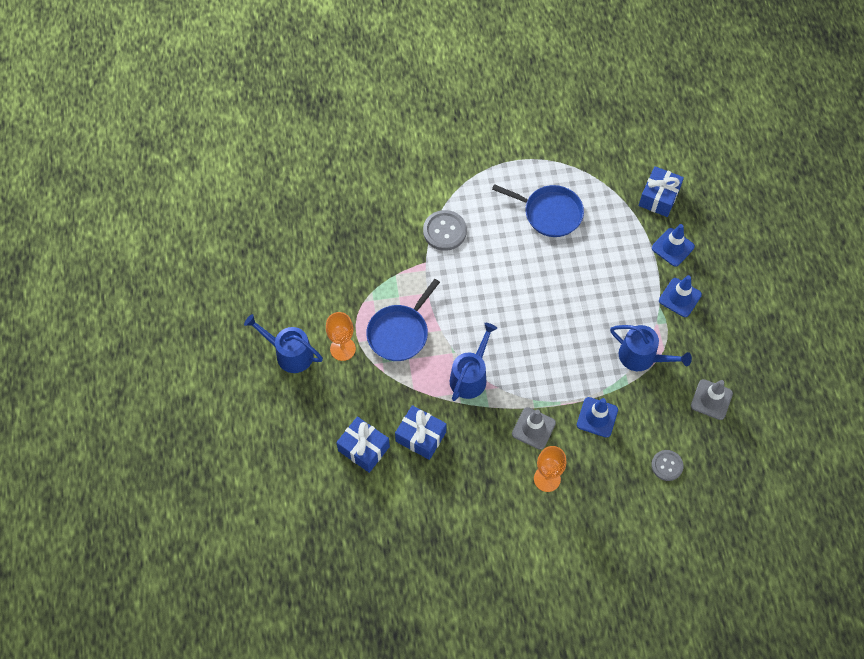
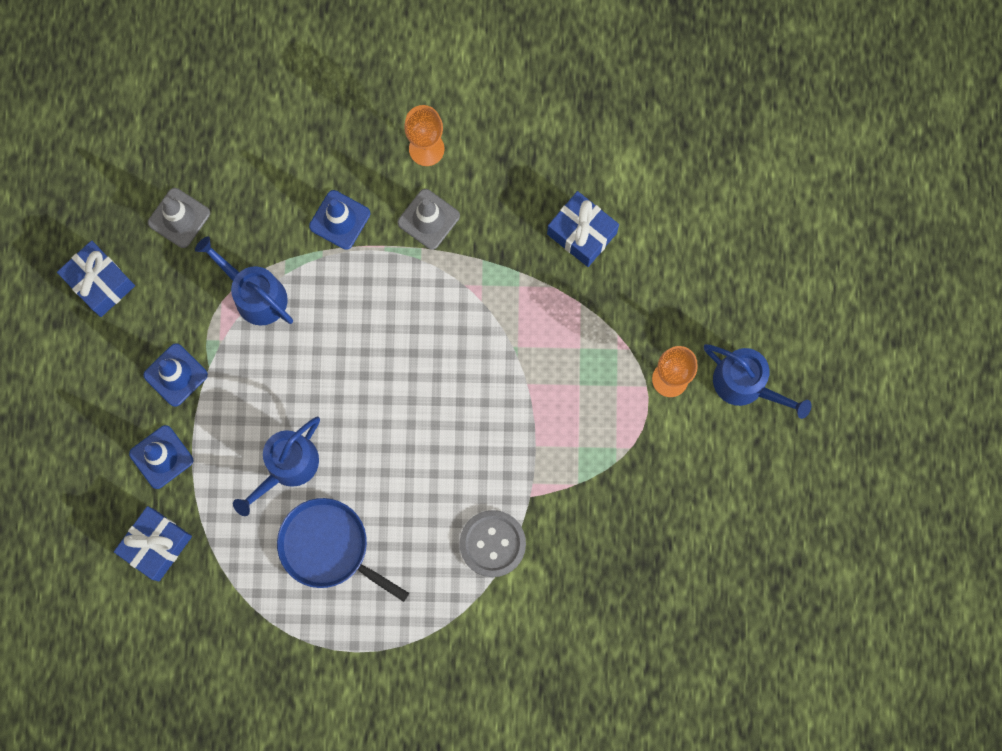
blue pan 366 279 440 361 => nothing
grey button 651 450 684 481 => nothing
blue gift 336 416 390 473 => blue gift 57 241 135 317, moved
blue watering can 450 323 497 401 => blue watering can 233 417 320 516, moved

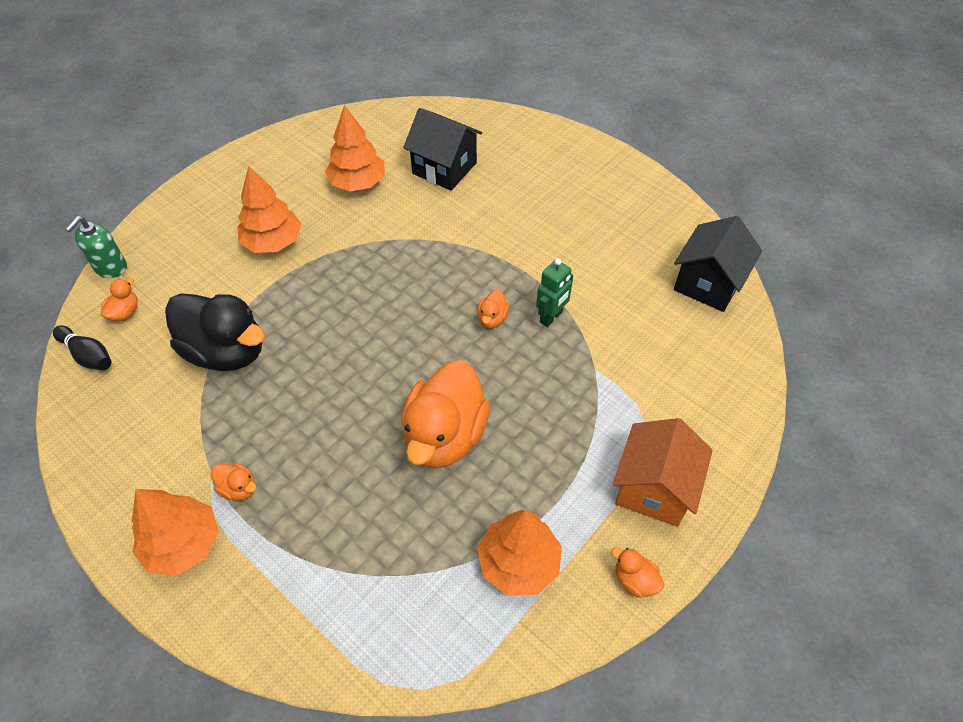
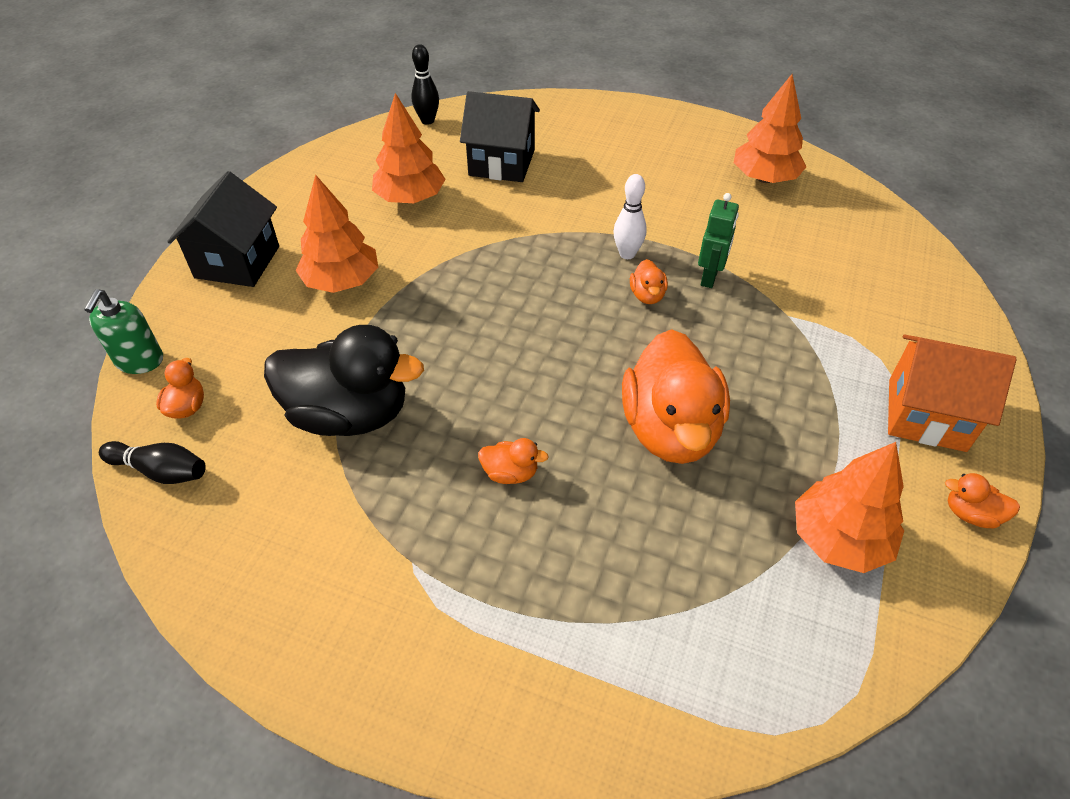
nothing => black bowling pin 411 44 439 125
nothing => white bowling pin 613 174 647 259
orange tree 132 489 219 576 => orange tree 734 74 807 183, moved
orange duck 211 463 257 501 => orange duck 478 438 549 484, moved
black house 674 216 762 312 => black house 167 171 279 287, moved
orange house 613 418 713 527 => orange house 888 335 1017 452, 75 degrees counterclockwise

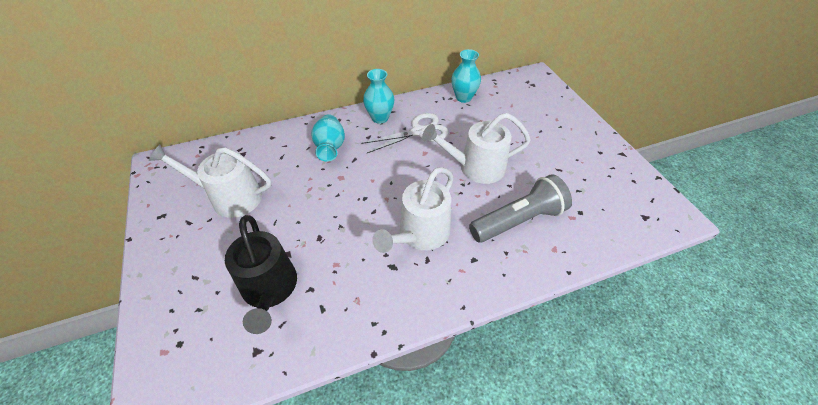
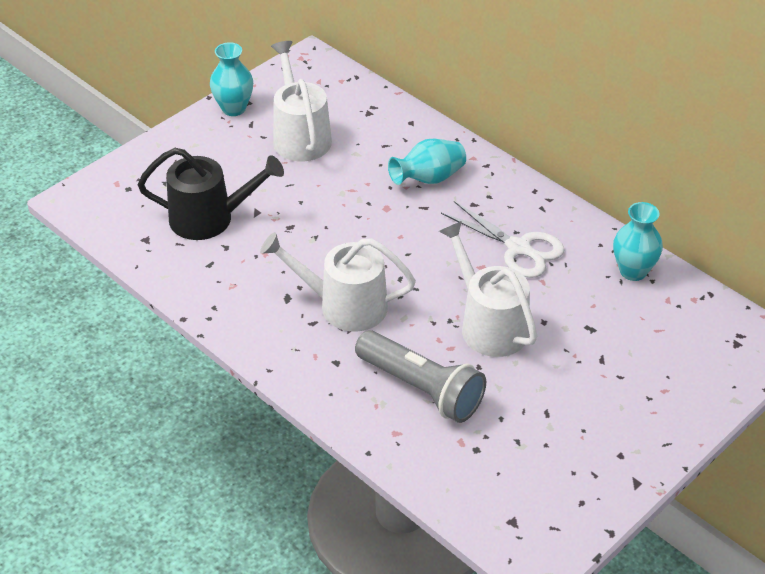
turquoise vase 363 69 395 124 => turquoise vase 210 42 253 116, moved
black watering can 225 215 297 334 => black watering can 138 148 284 240, 135 degrees counterclockwise

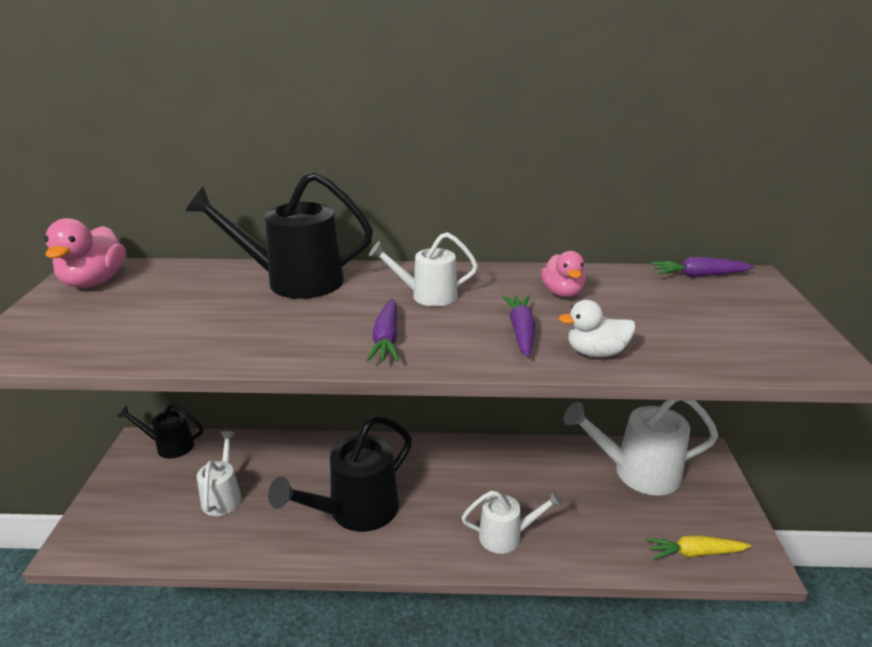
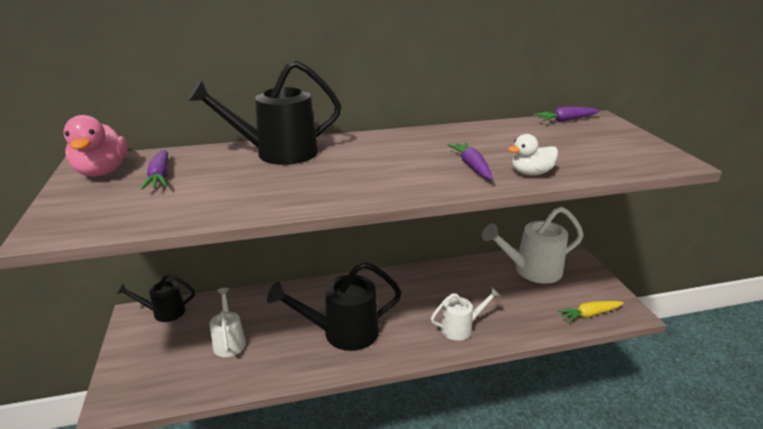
white watering can 369 232 478 307 => nothing
pink duck 541 251 586 297 => nothing
purple carrot 366 299 399 362 => purple carrot 141 149 168 190, moved
black watering can 268 416 412 532 => black watering can 267 261 402 351, 45 degrees clockwise

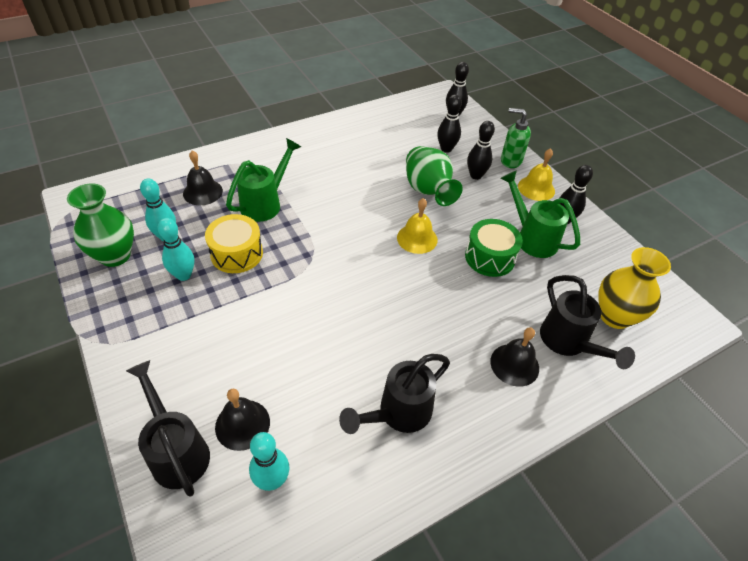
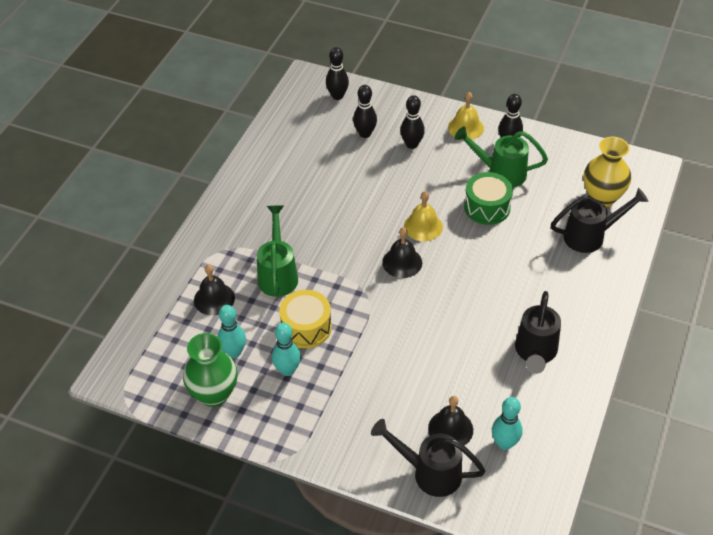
green vase 406 146 463 206 => nothing
green soap dispenser 501 108 531 168 => nothing
black bell 490 327 539 387 => black bell 382 227 422 278, moved
black watering can 540 275 635 369 => black watering can 551 188 649 253, 45 degrees counterclockwise

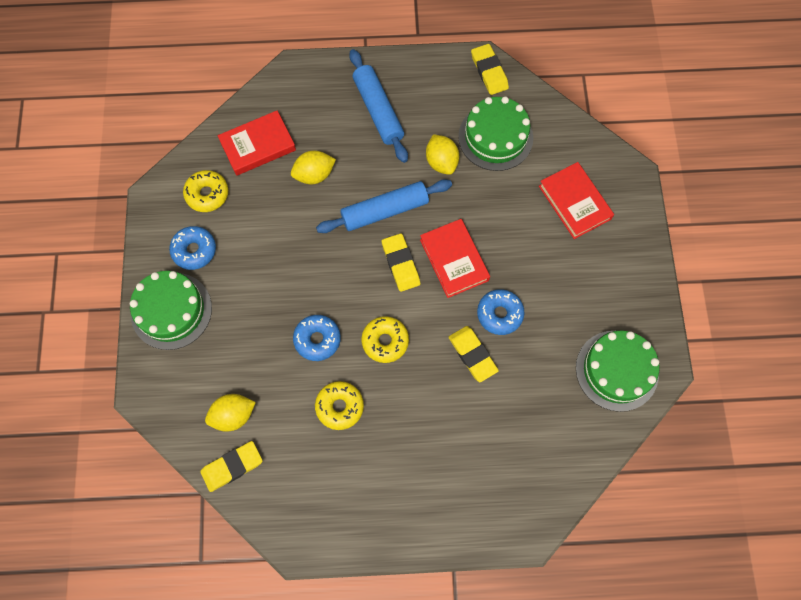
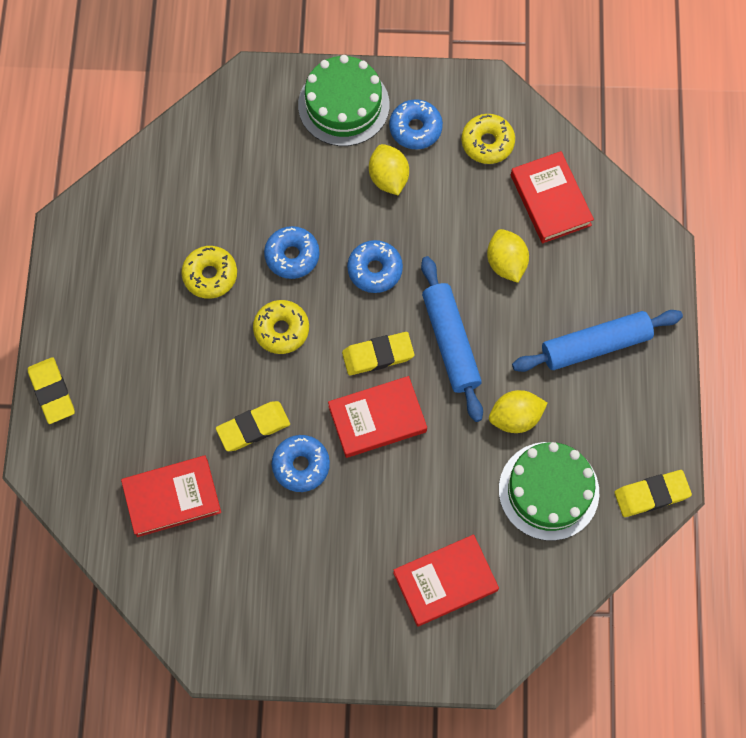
green cake 576 330 660 412 => nothing
nothing => red book 121 455 221 537
nothing => blue donut 347 240 403 293
yellow eraser 200 441 262 492 => yellow eraser 28 357 75 424, moved
yellow lemon 205 394 256 432 => yellow lemon 369 144 409 195, moved

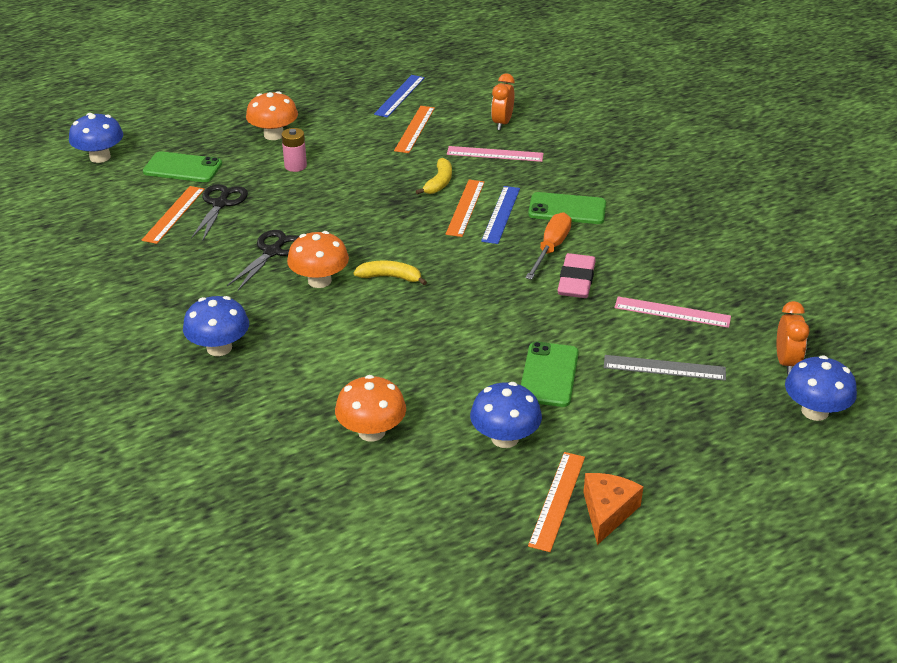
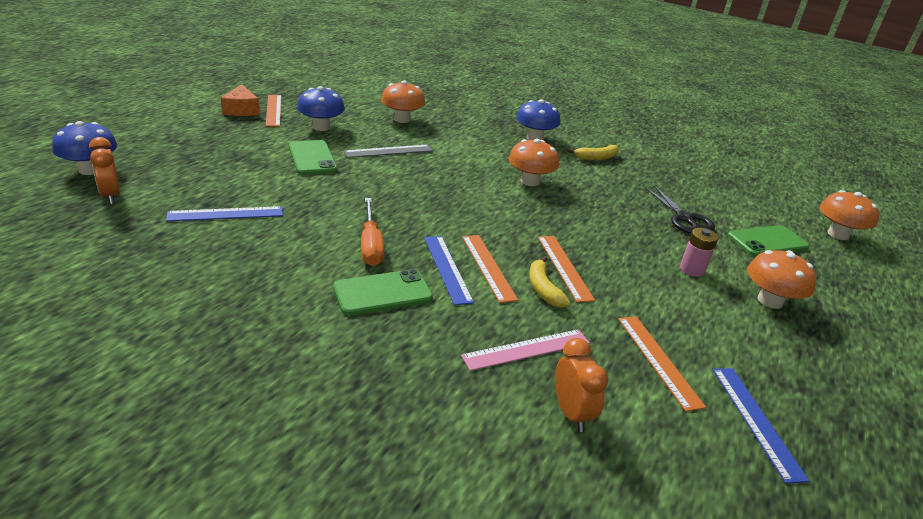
black scissors 227 230 299 290 => nothing
pink eraser 557 253 596 298 => nothing
orange ruler 142 186 205 244 => orange ruler 538 236 595 303, moved
yellow banana 354 260 427 285 => yellow banana 568 145 619 160, moved
grey ruler 604 355 726 381 => grey ruler 344 145 433 158, moved
blue mushroom 69 113 123 163 => orange mushroom 820 190 879 240
pink ruler 614 296 731 328 => blue ruler 166 206 283 222

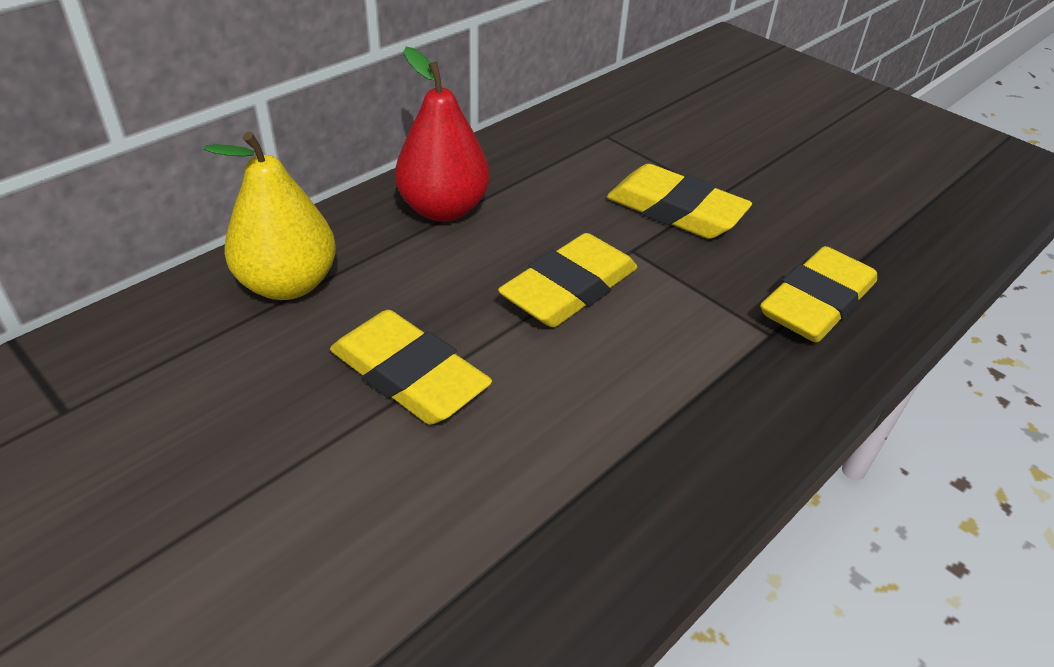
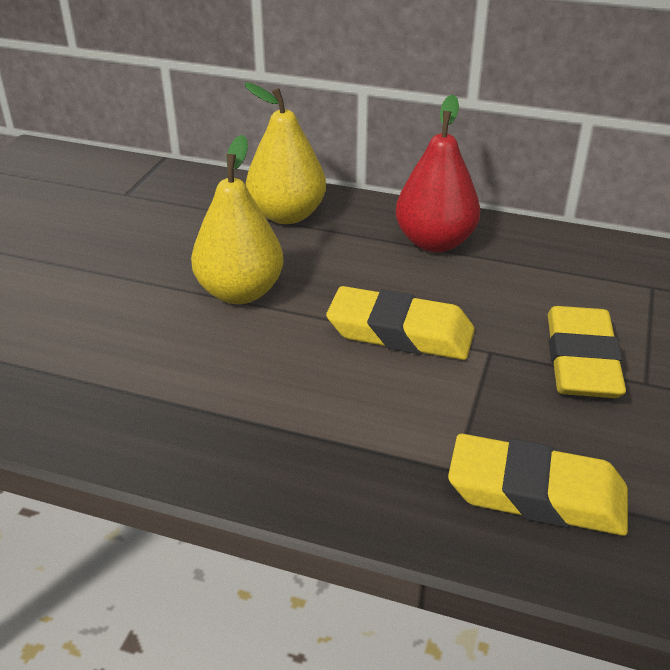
yellow eraser 330 310 492 425 => yellow pear 191 135 284 304

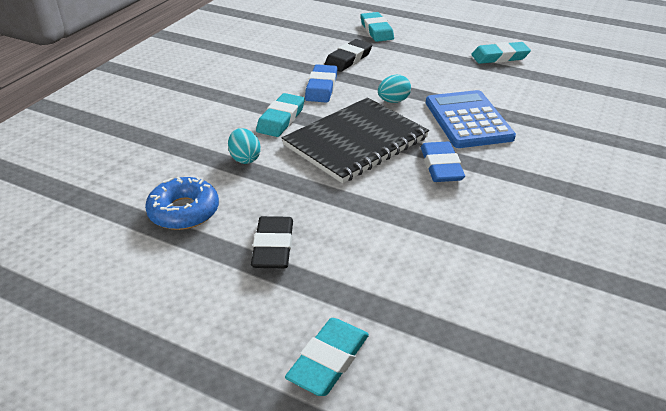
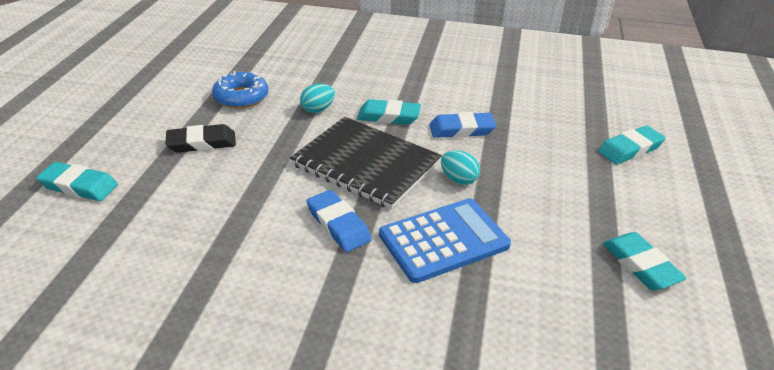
black eraser 324 39 372 72 => nothing
blue eraser 421 141 465 182 => blue eraser 307 190 372 252, 75 degrees clockwise

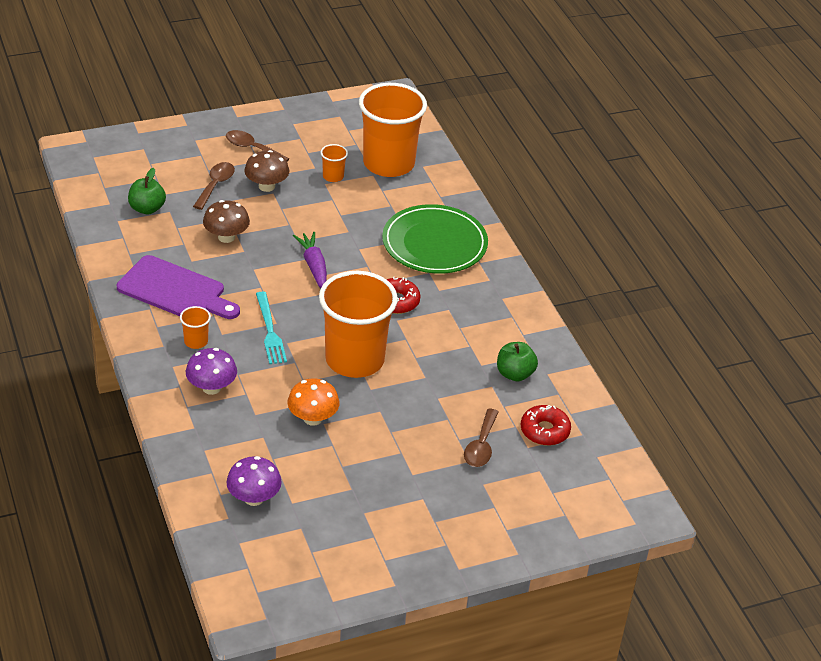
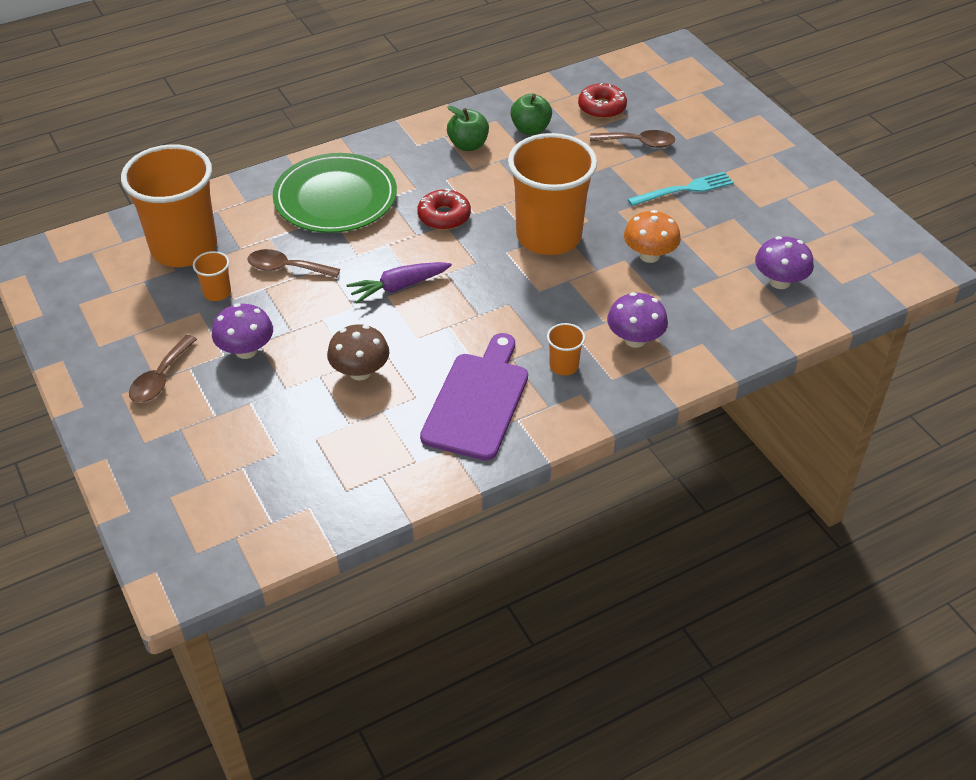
green apple 128 168 166 214 => green apple 447 106 489 151, moved
brown spoon 193 162 235 210 => brown spoon 247 249 340 278, moved
turquoise fork 256 291 287 364 => turquoise fork 628 172 734 206, moved
brown mushroom 244 150 289 192 => purple mushroom 212 303 273 359

